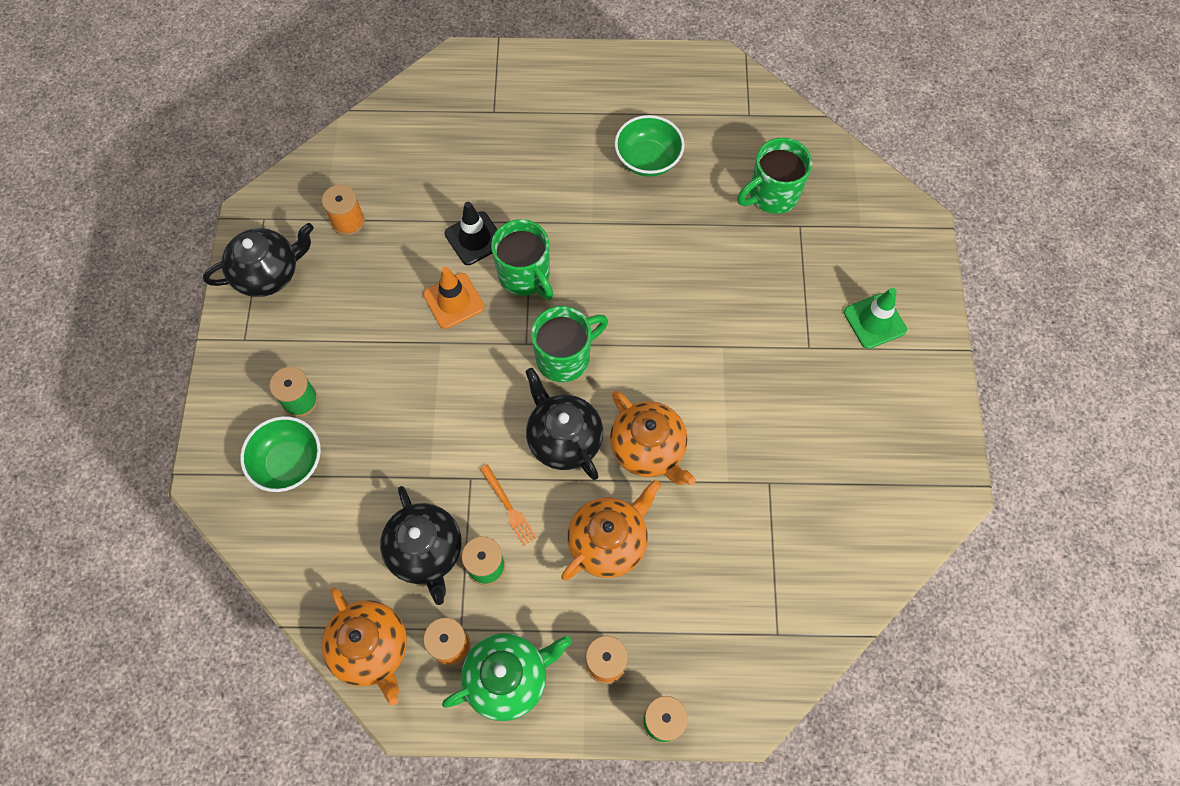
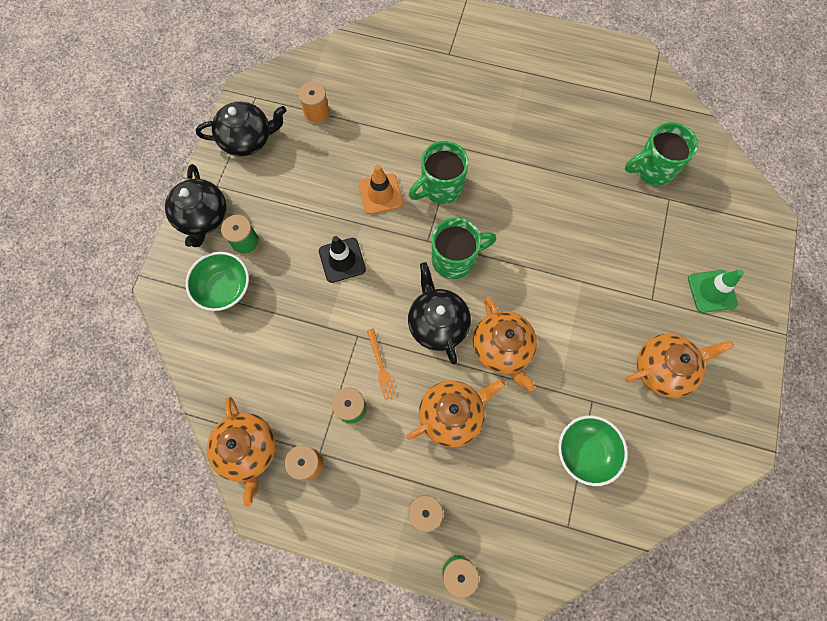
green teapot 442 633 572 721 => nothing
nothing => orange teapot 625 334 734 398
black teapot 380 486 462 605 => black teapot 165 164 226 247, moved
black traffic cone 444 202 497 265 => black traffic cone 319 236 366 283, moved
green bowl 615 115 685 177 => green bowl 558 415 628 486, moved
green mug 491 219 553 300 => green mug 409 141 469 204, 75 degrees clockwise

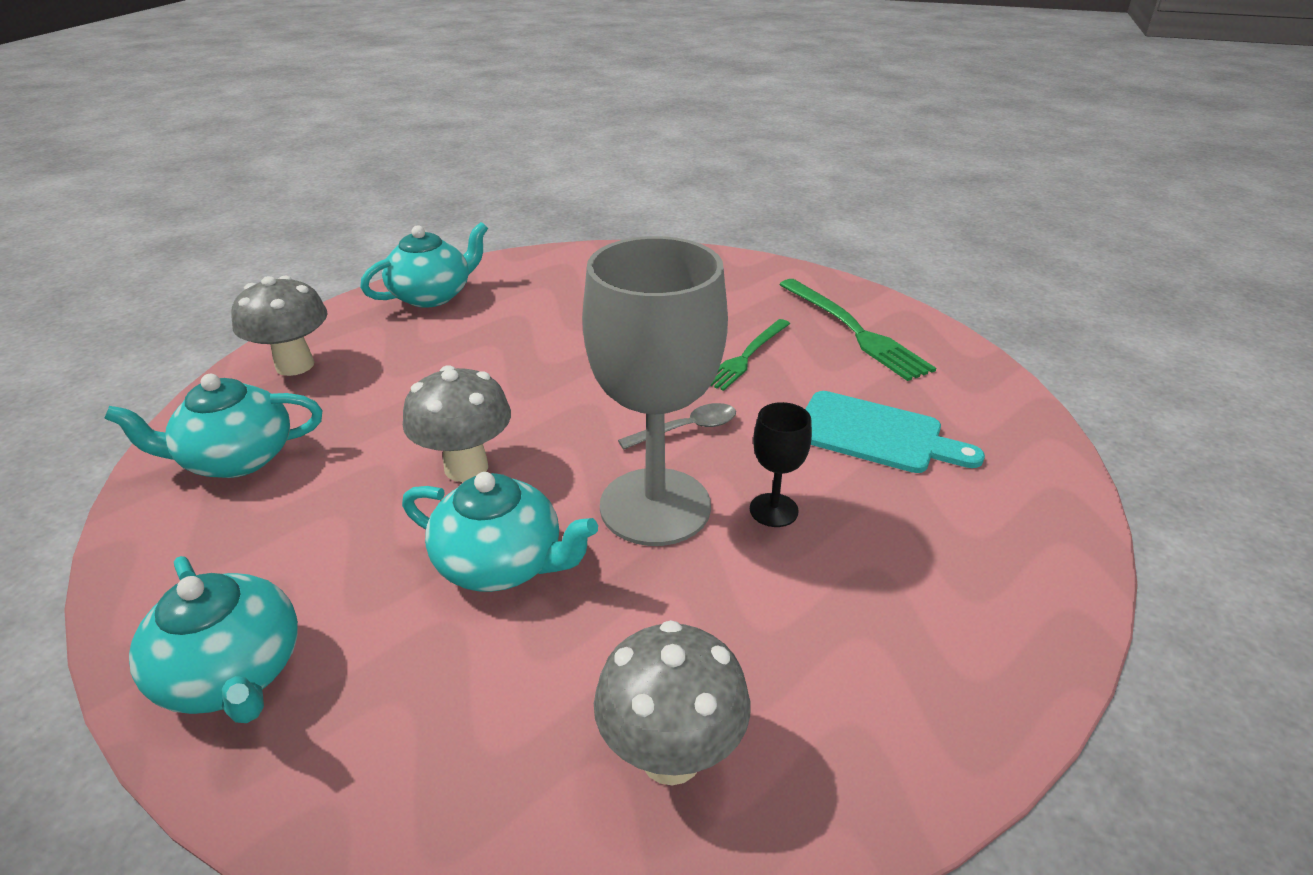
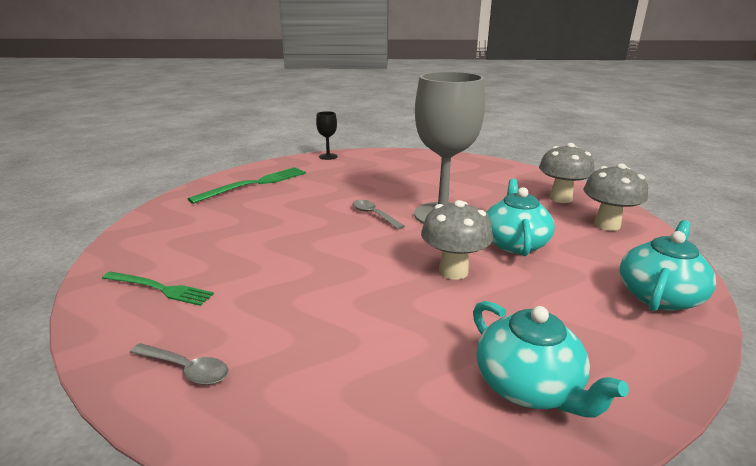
turquoise cutting board 805 391 985 473 => nothing
grey mushroom 231 276 328 376 => grey mushroom 583 163 648 231, moved
green fork 710 319 790 391 => green fork 102 271 214 306, moved
black goblet 750 402 812 527 => black goblet 316 111 337 160, moved
turquoise teapot 360 222 488 308 => grey spoon 130 343 229 385

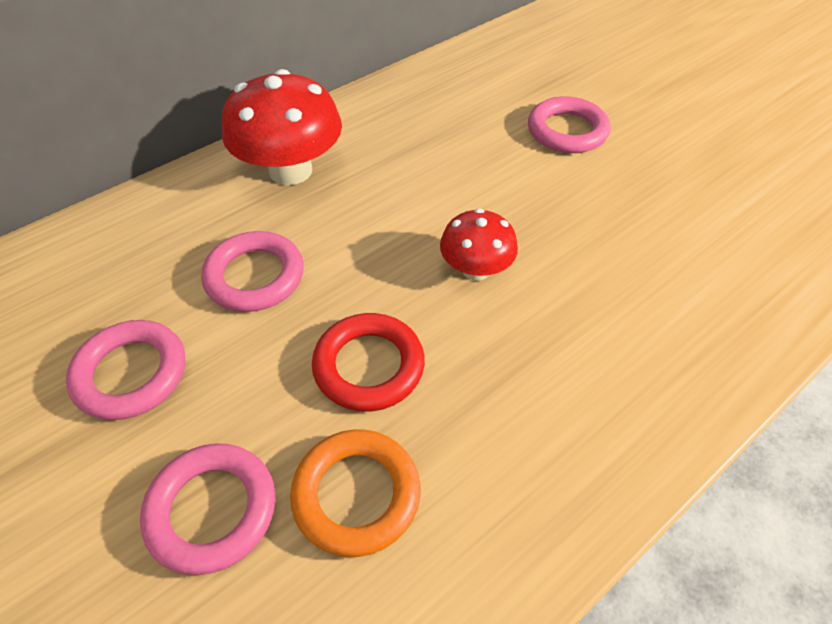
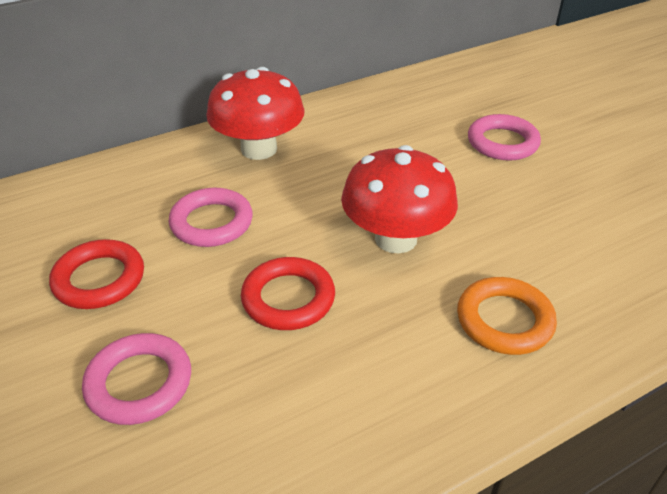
orange ring 290 430 420 557 => orange ring 457 277 557 355, moved
pink ring 66 320 186 420 => red ring 49 239 144 309
red mushroom 440 208 518 281 => red mushroom 341 145 458 254, x1.72

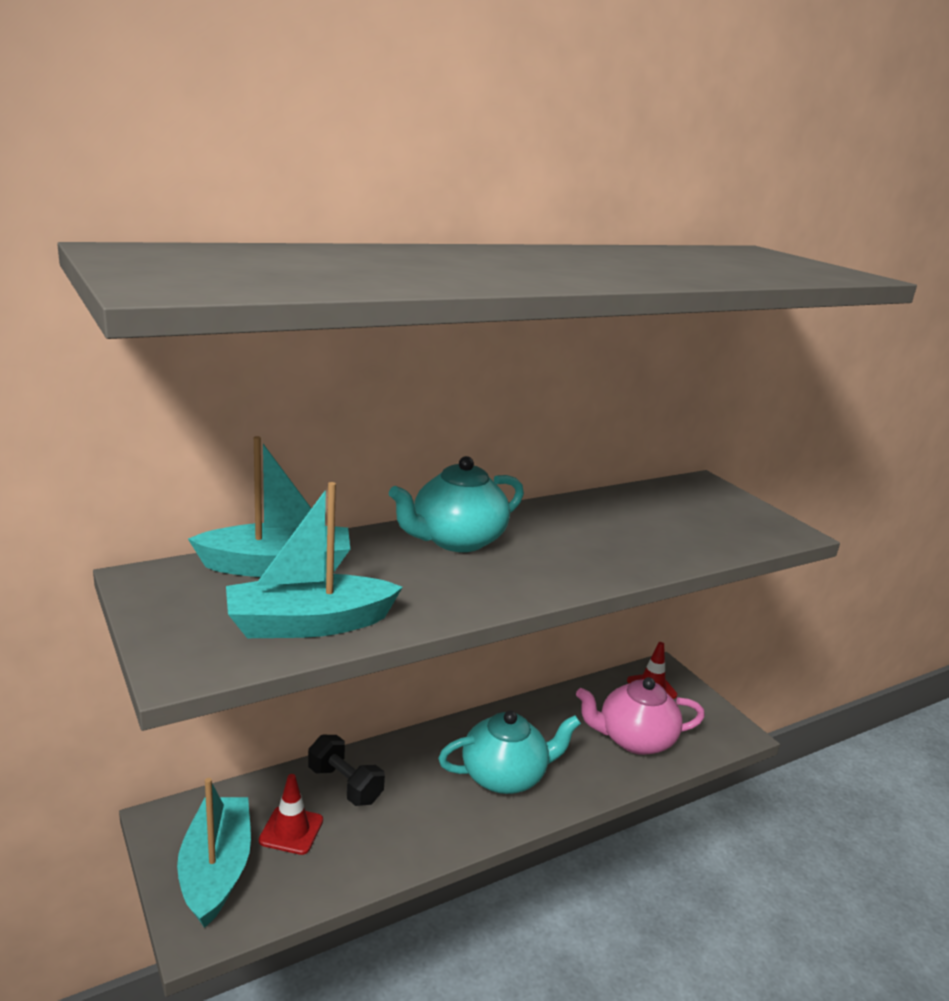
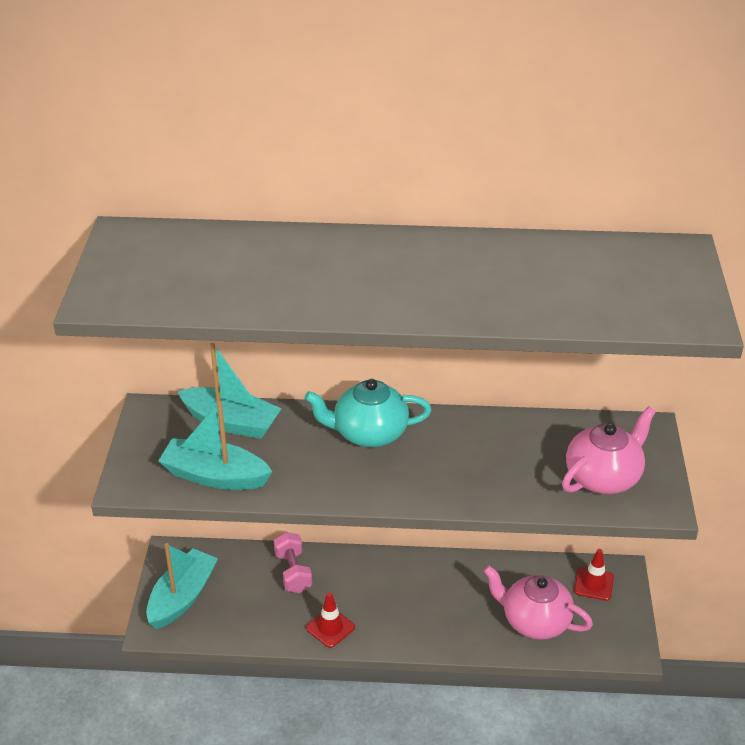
turquoise teapot 438 710 581 794 => nothing
nothing => pink teapot 562 406 656 494
red traffic cone 259 774 323 855 => red traffic cone 306 592 355 648, moved
black dumbbell 308 735 385 806 => pink dumbbell 274 532 312 593

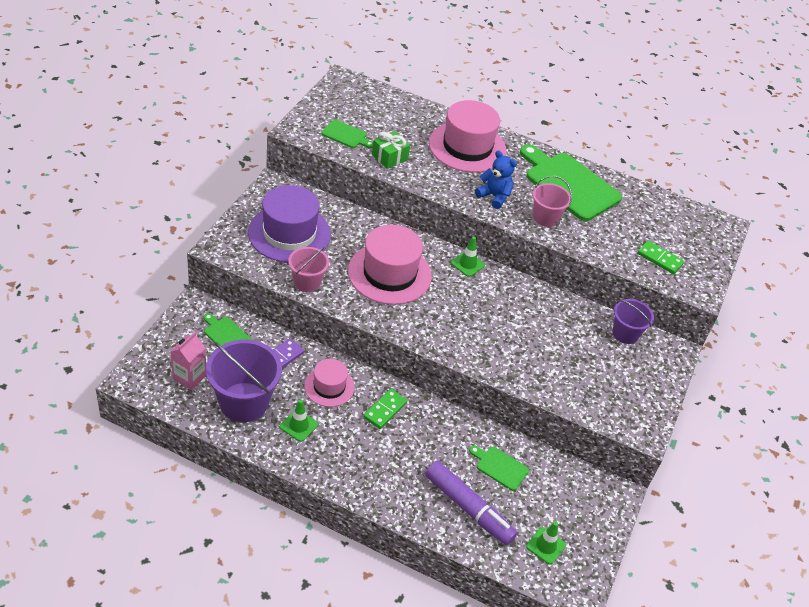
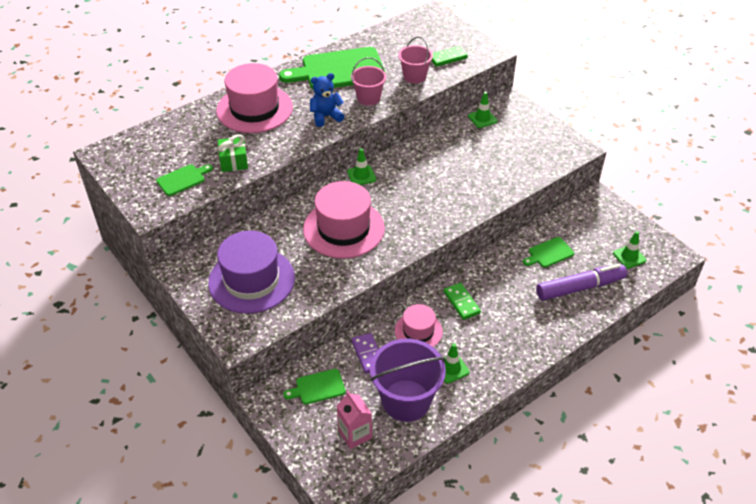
pink bucket 288 247 329 292 => pink bucket 398 37 433 84, moved
purple bucket 613 299 654 344 => green traffic cone 468 92 497 128

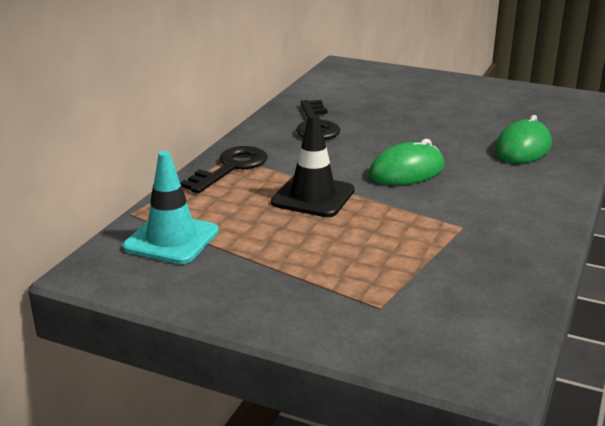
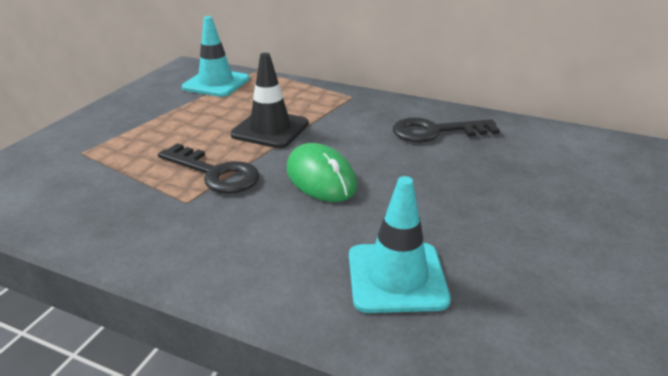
black key 180 146 268 193 => black key 158 143 260 194, moved
green mouse 495 115 552 163 => turquoise traffic cone 349 176 451 313

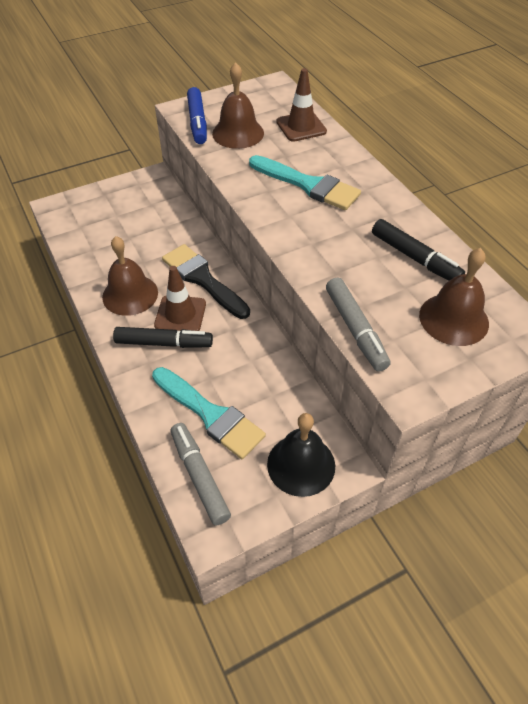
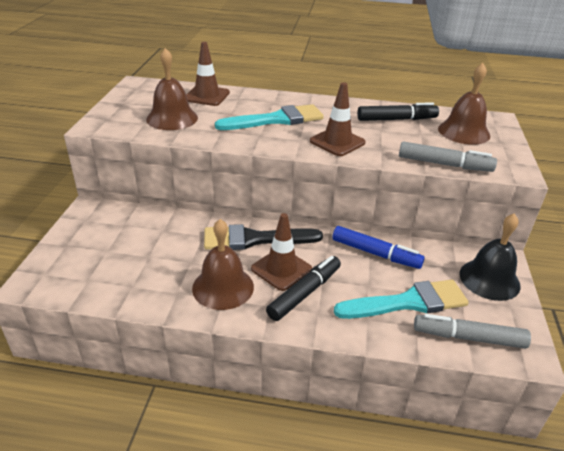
nothing => brown traffic cone 310 82 365 156
blue marker 187 87 207 144 => blue marker 333 226 425 269, moved

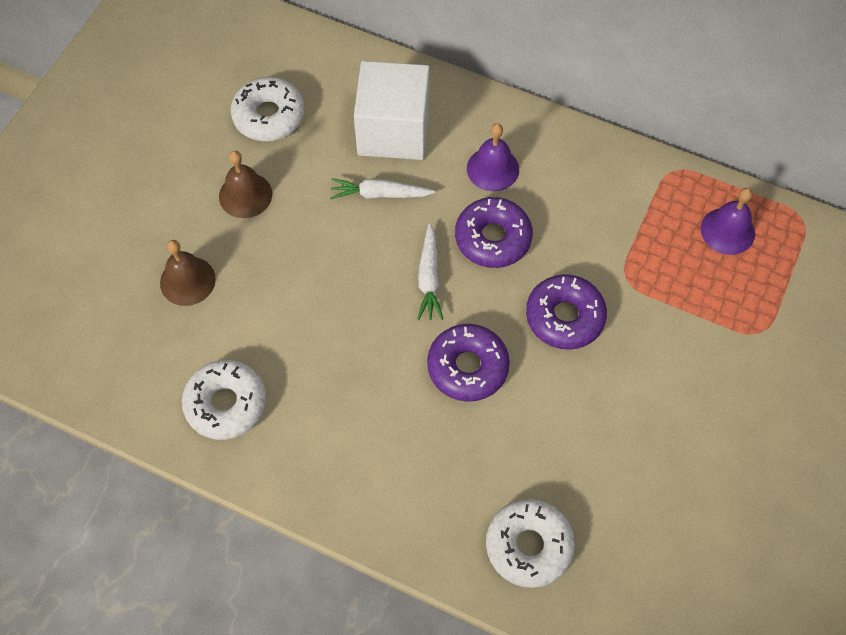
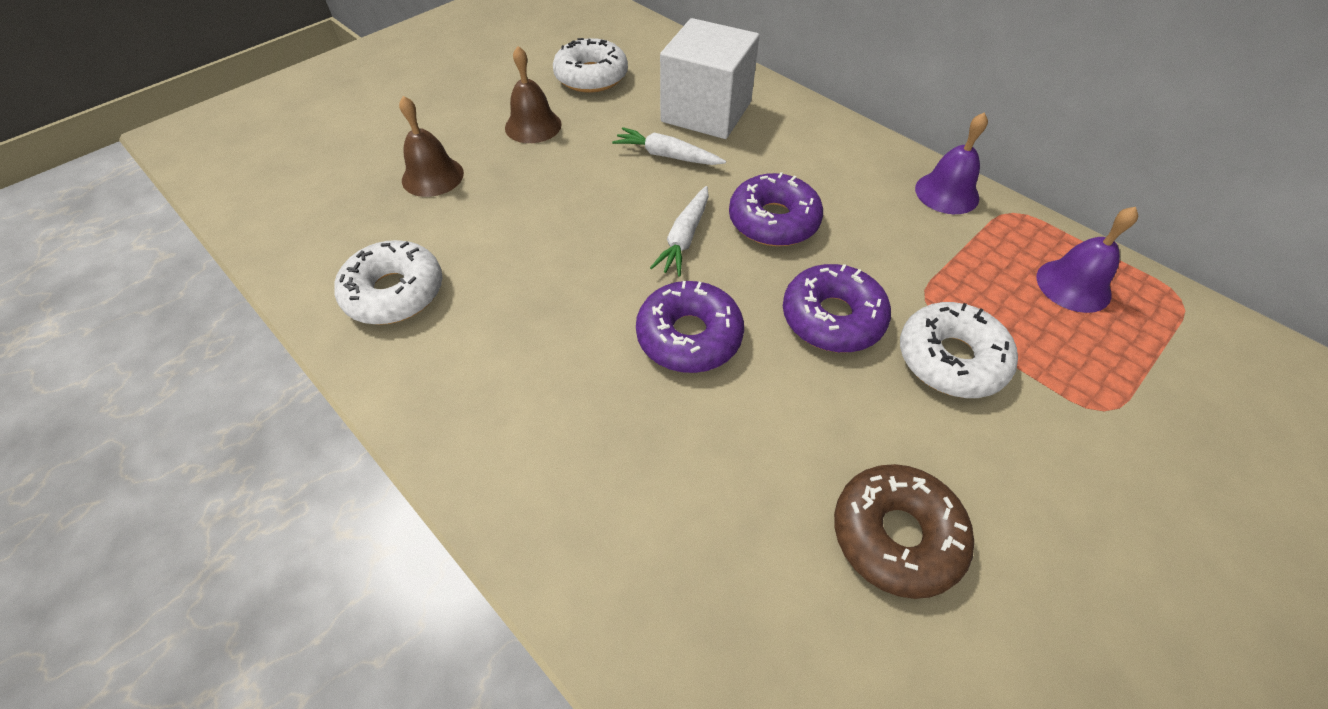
nothing => brown donut 834 464 974 599
purple bell 467 123 519 192 => purple bell 915 112 988 214, moved
white donut 486 499 575 588 => white donut 900 302 1018 398, moved

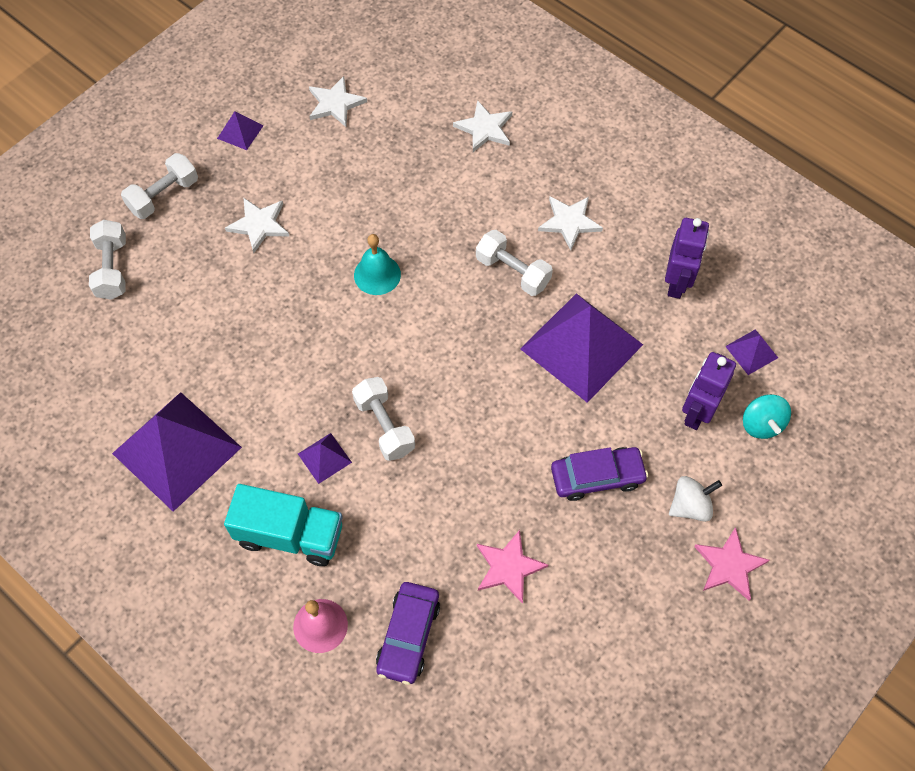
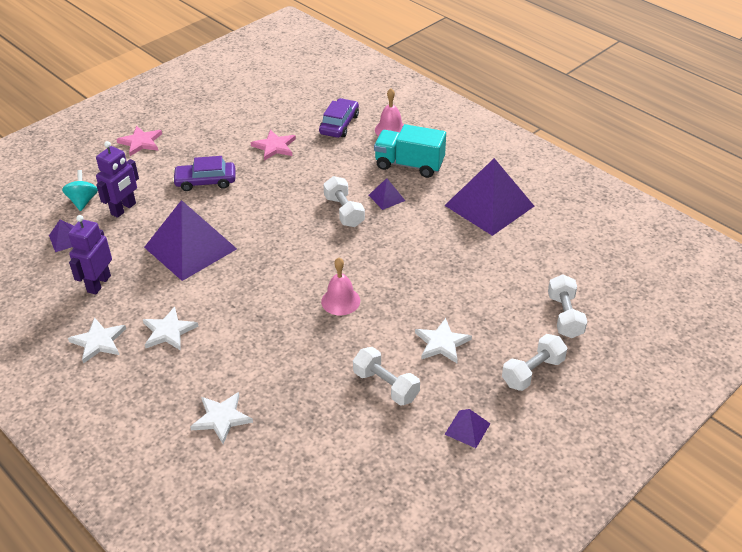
white spinning top 669 476 722 522 => nothing
white star 309 76 367 127 => white star 68 317 126 364, moved
white dumbbell 476 230 553 296 => white dumbbell 353 347 420 405, moved
turquoise bell 354 234 401 295 => pink bell 321 258 360 315

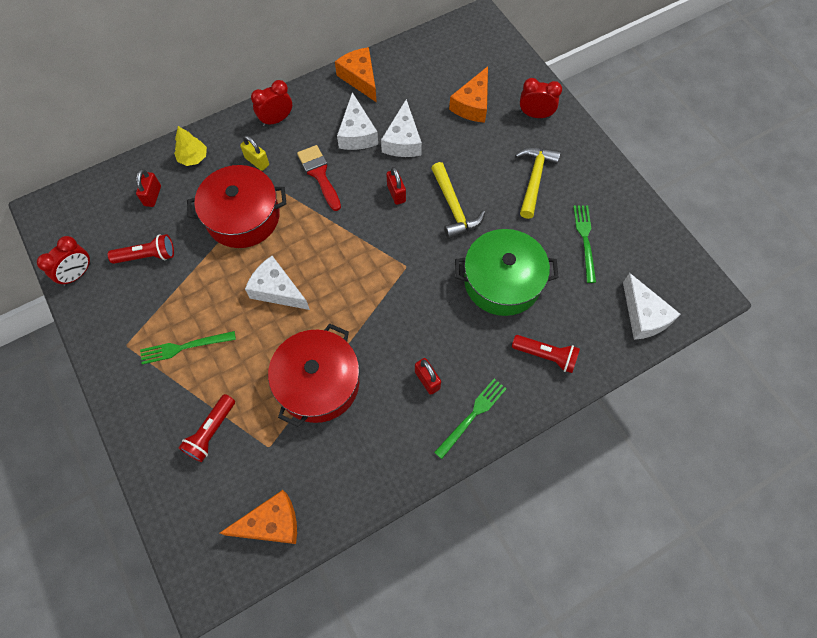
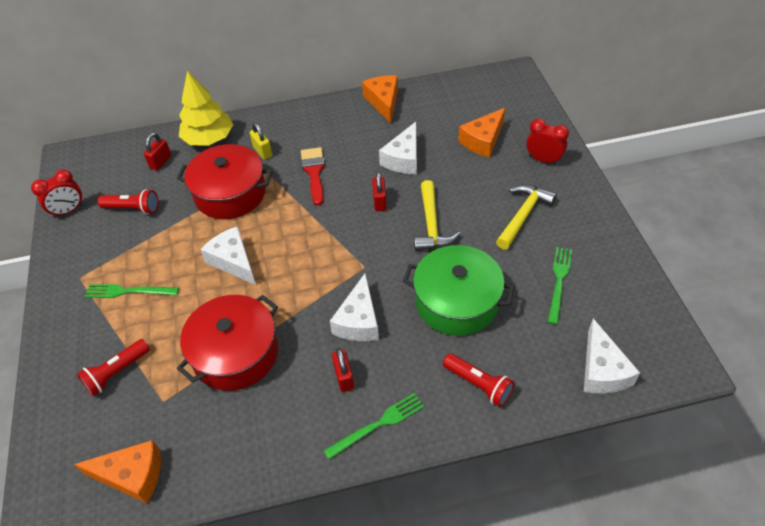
red clock 251 80 292 127 => nothing
white cheese 337 92 378 150 => white cheese 330 274 379 341, moved
yellow tree 174 126 207 166 => yellow tree 179 71 233 146, x1.79

